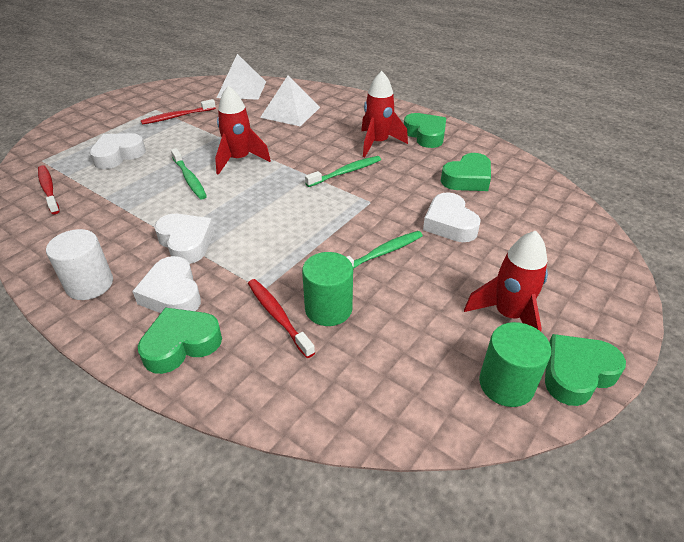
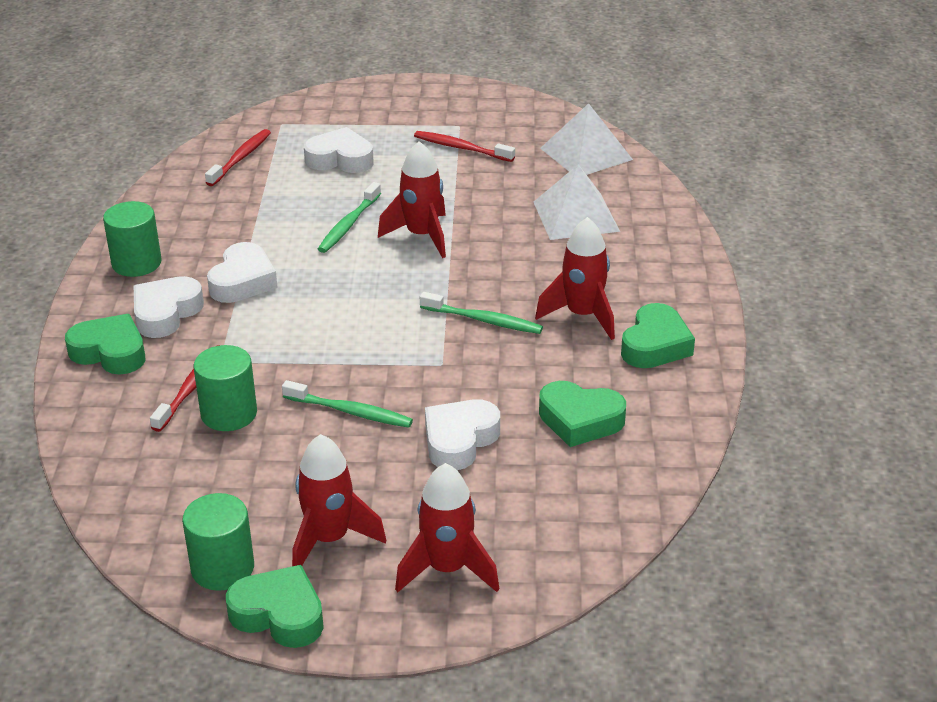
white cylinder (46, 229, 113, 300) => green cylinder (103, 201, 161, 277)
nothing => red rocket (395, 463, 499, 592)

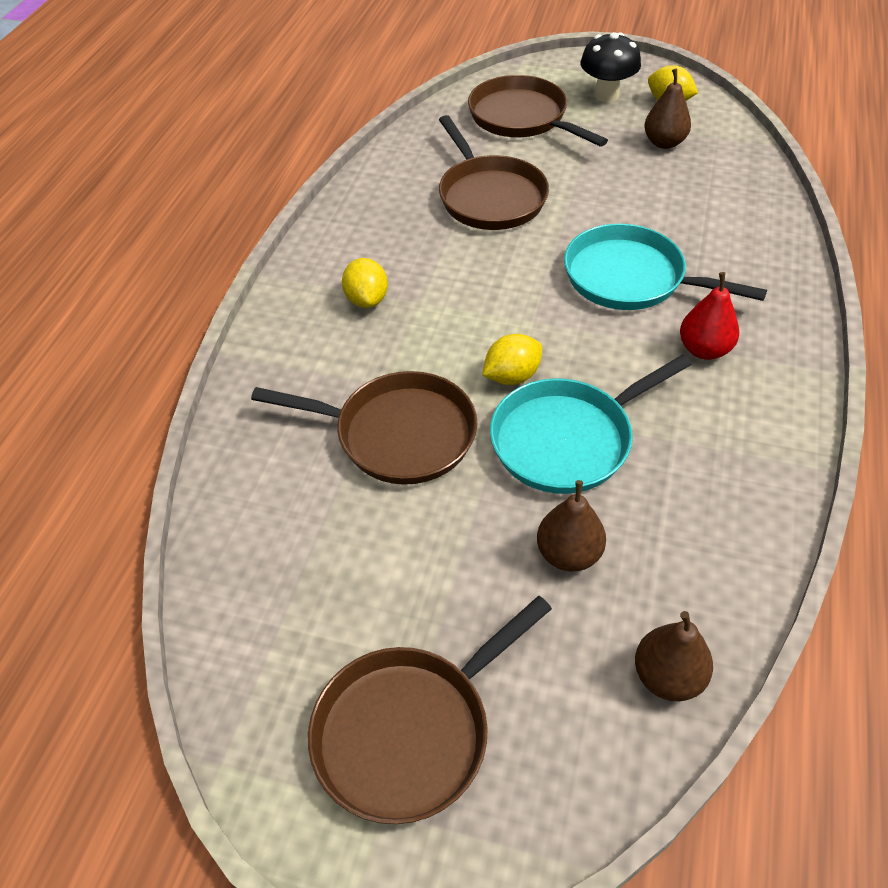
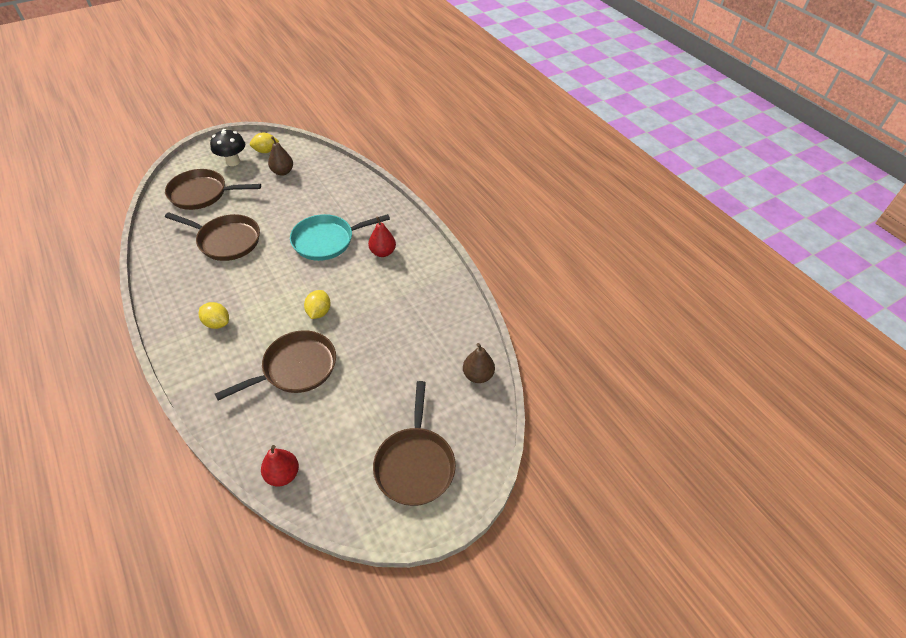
turquoise pan (490, 354, 692, 494) => nothing
brown pear (537, 480, 606, 571) => nothing
nothing => red pear (261, 445, 299, 487)

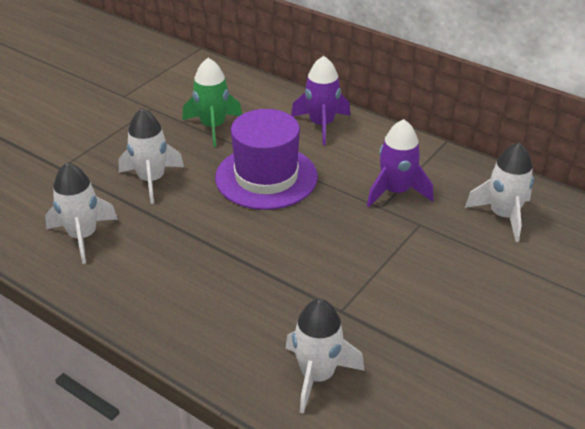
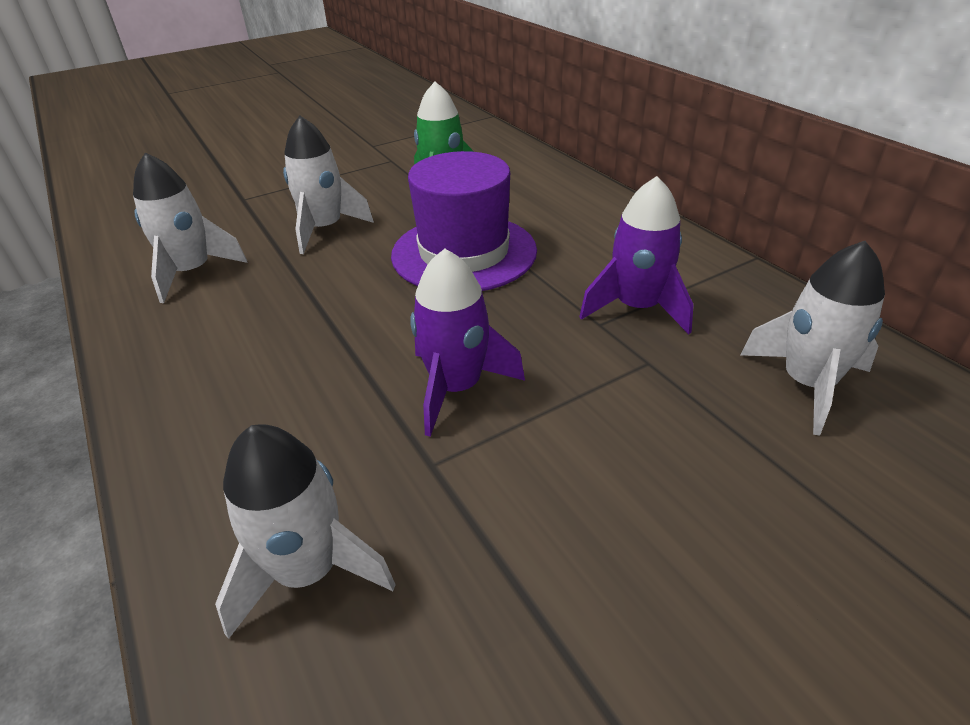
purple rocket (291, 56, 351, 145) => purple rocket (410, 248, 525, 437), shifted

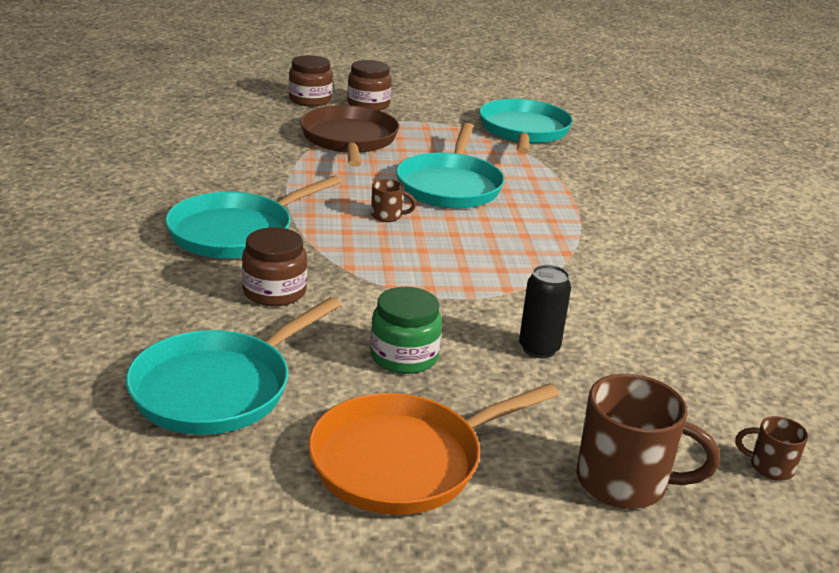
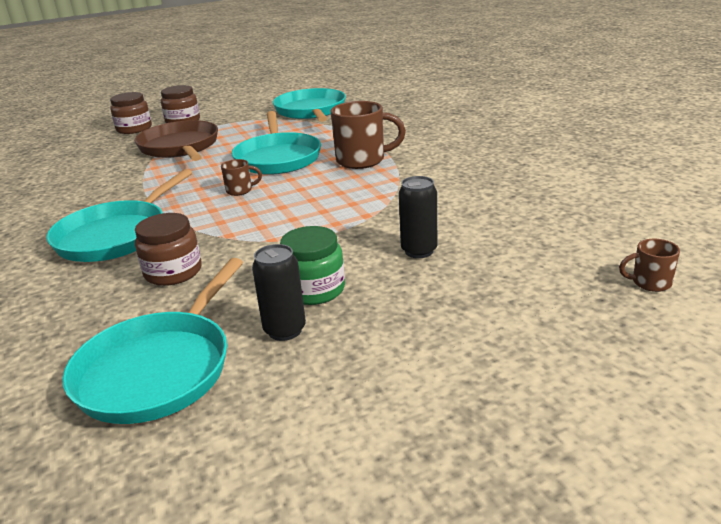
orange pan (308, 383, 559, 515) => nothing
brown mug (576, 374, 720, 509) => brown mug (330, 101, 406, 169), shifted
nothing => black can (252, 244, 306, 341)

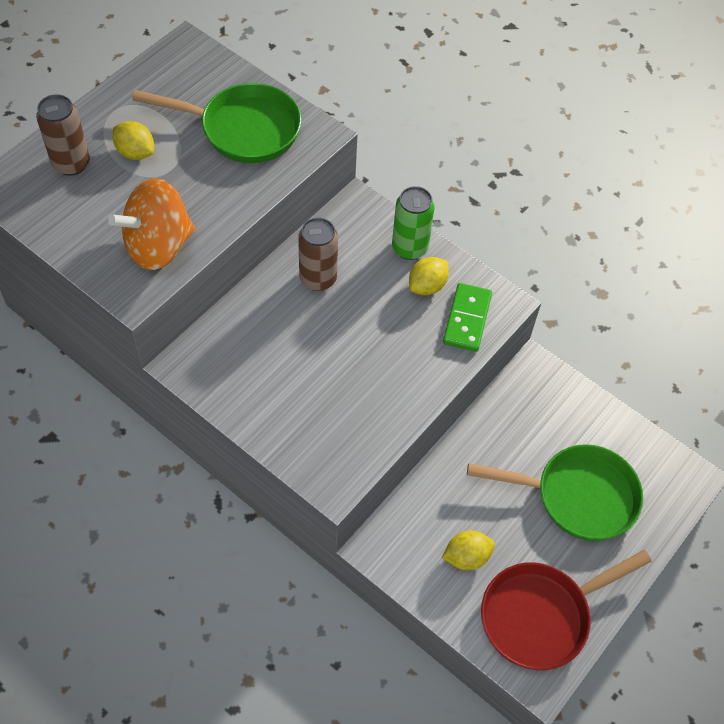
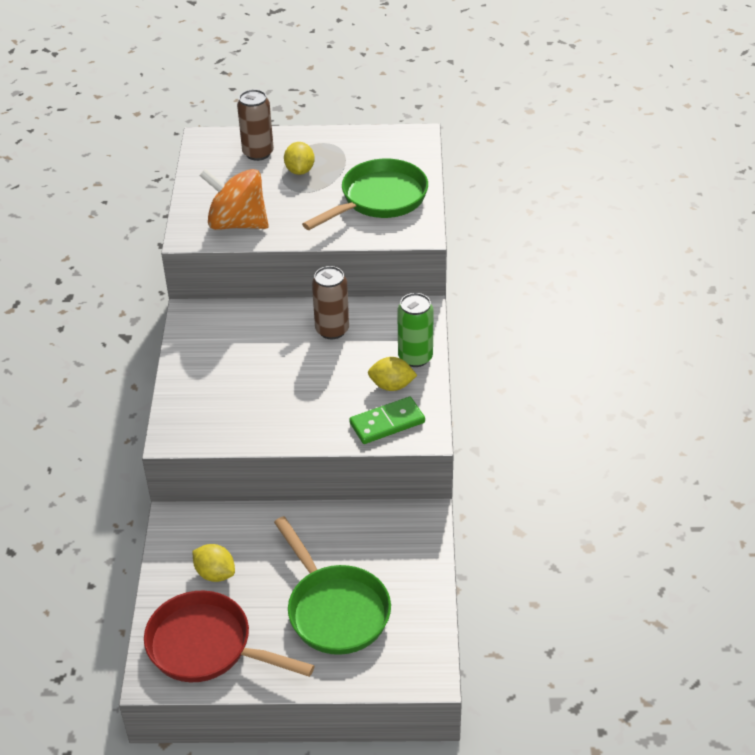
green pan (132, 83, 301, 163) => green pan (302, 159, 428, 230), 105 degrees counterclockwise

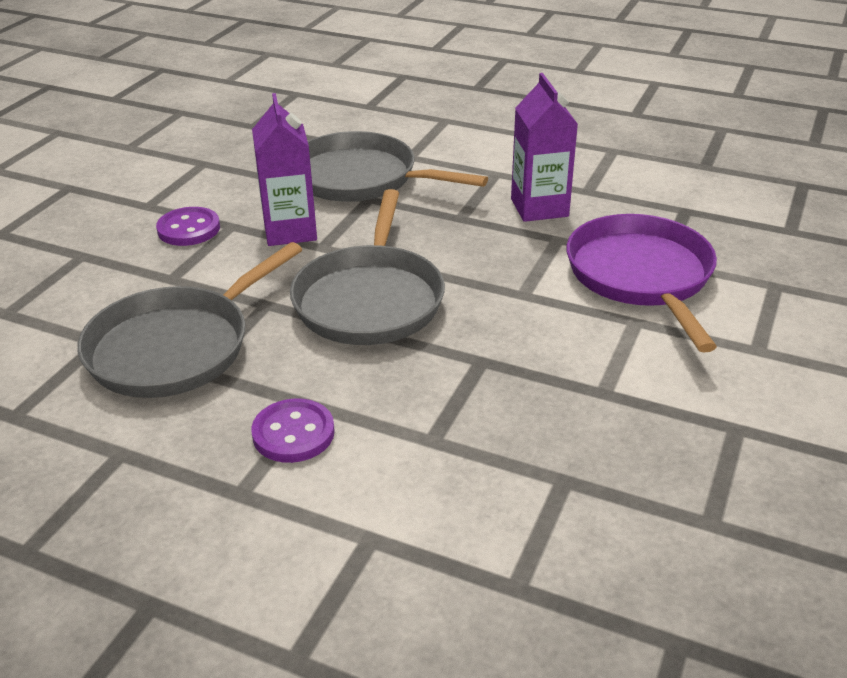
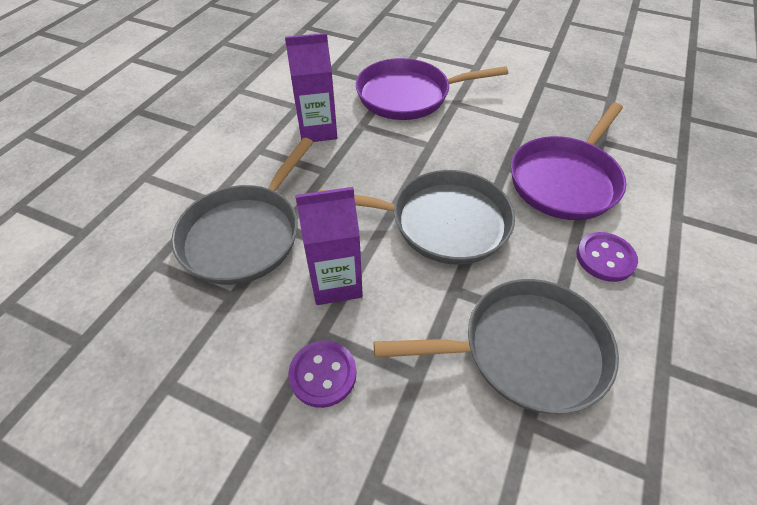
grey pan (77, 242, 302, 398) => grey pan (374, 279, 619, 413), 45 degrees counterclockwise
nothing => purple pan (511, 102, 626, 220)

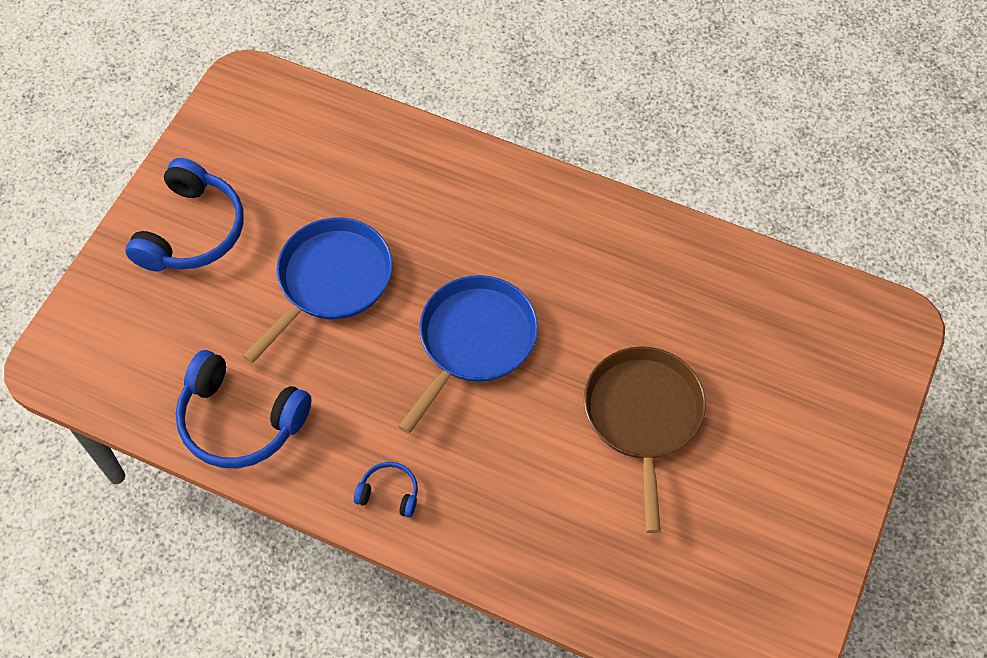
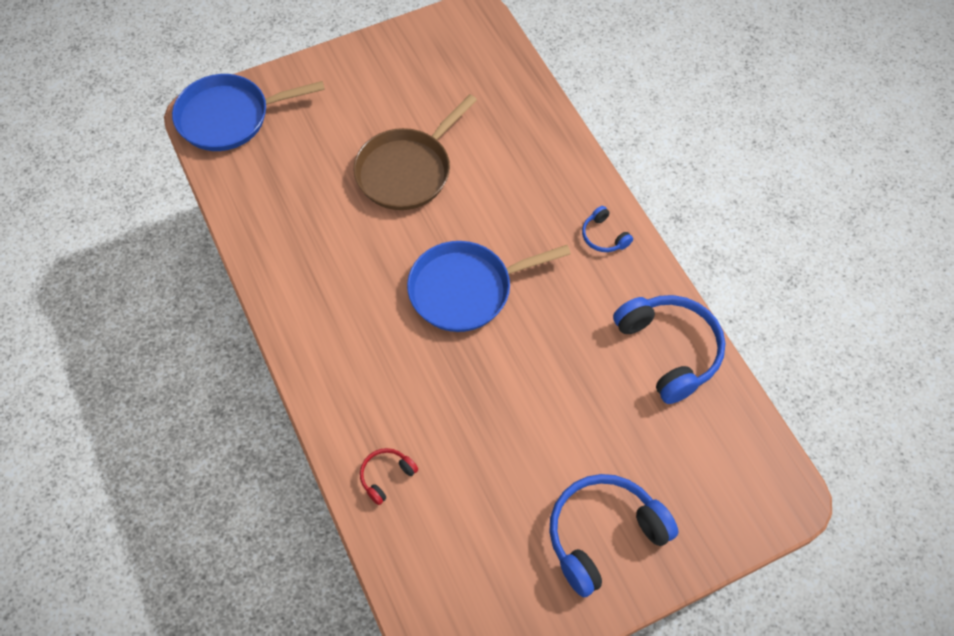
blue pan (243, 218, 393, 364) => blue pan (172, 74, 325, 151), shifted
nothing => red headphones (360, 448, 418, 505)

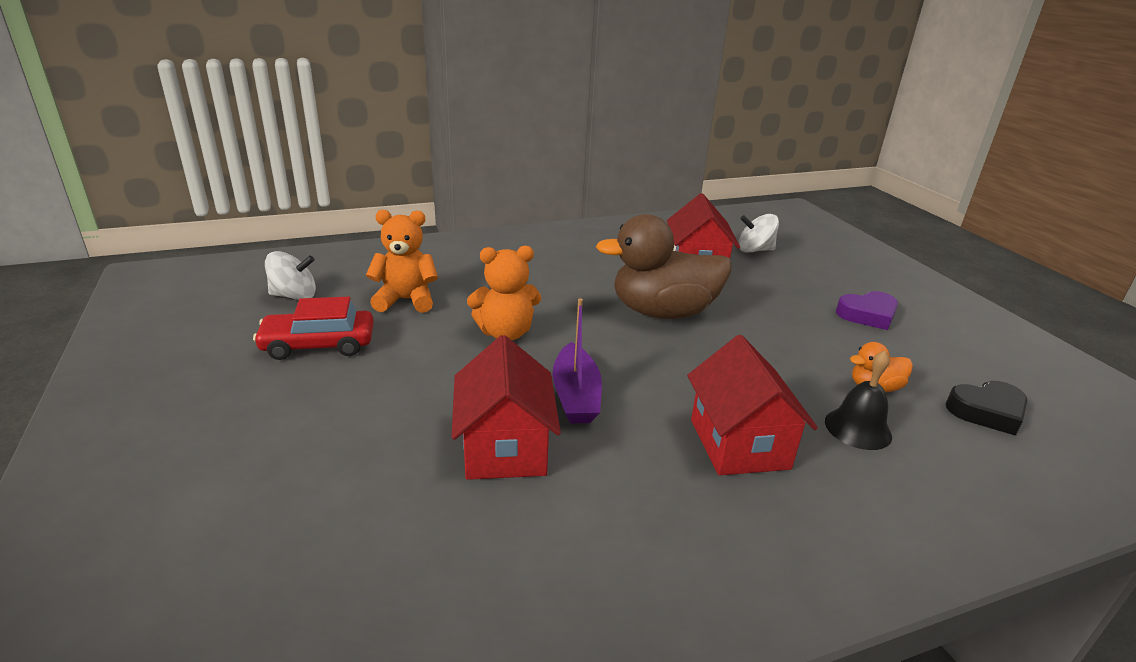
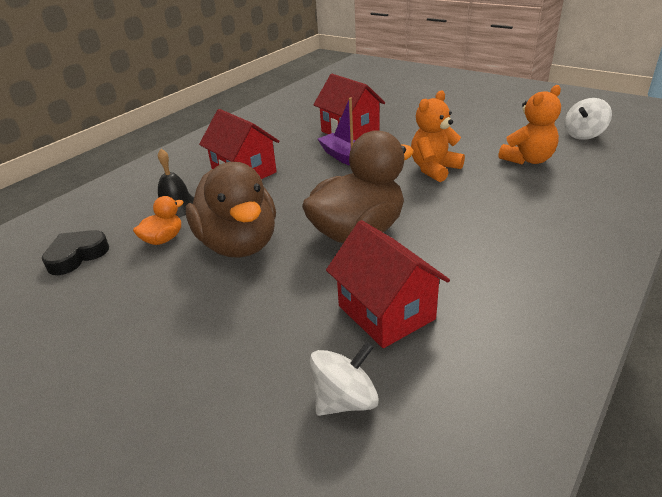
red car (253, 297, 374, 360) => nothing
purple heart (836, 291, 898, 330) => nothing
nothing => brown duck (186, 162, 276, 258)

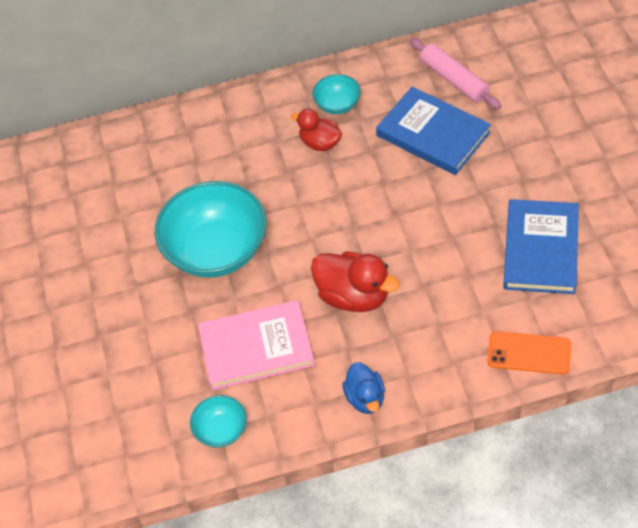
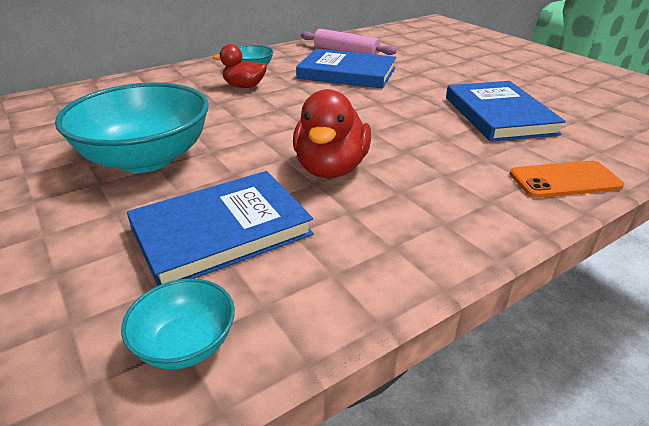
pink book (198, 300, 315, 390) => blue book (127, 171, 313, 286)
red duck (311, 251, 400, 312) => red duck (293, 89, 371, 178), 90 degrees clockwise
blue duck (342, 362, 385, 414) => nothing

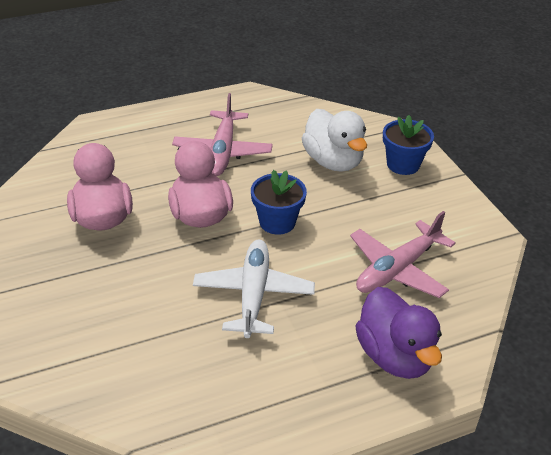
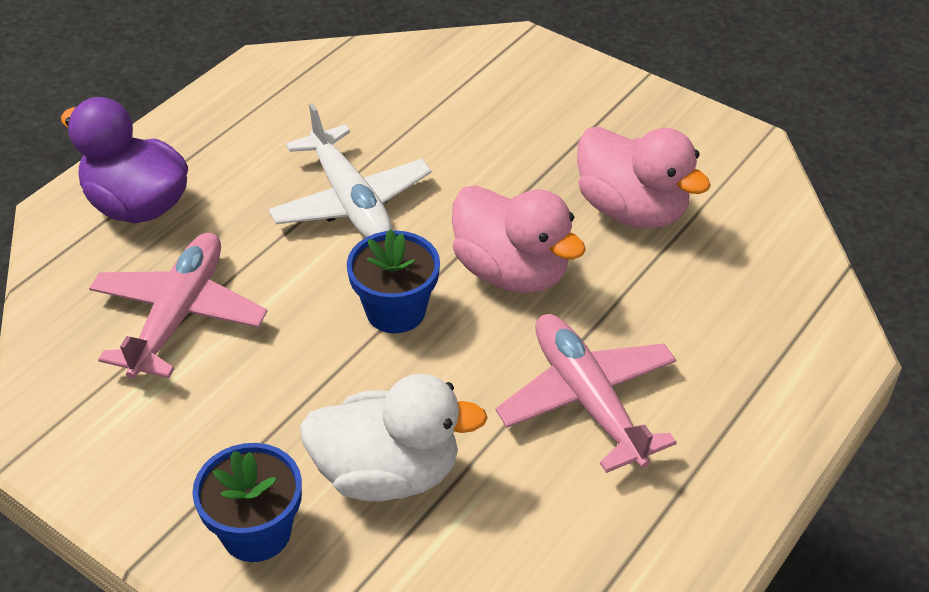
white duck (302, 109, 367, 172) => white duck (299, 374, 488, 502), 150 degrees clockwise

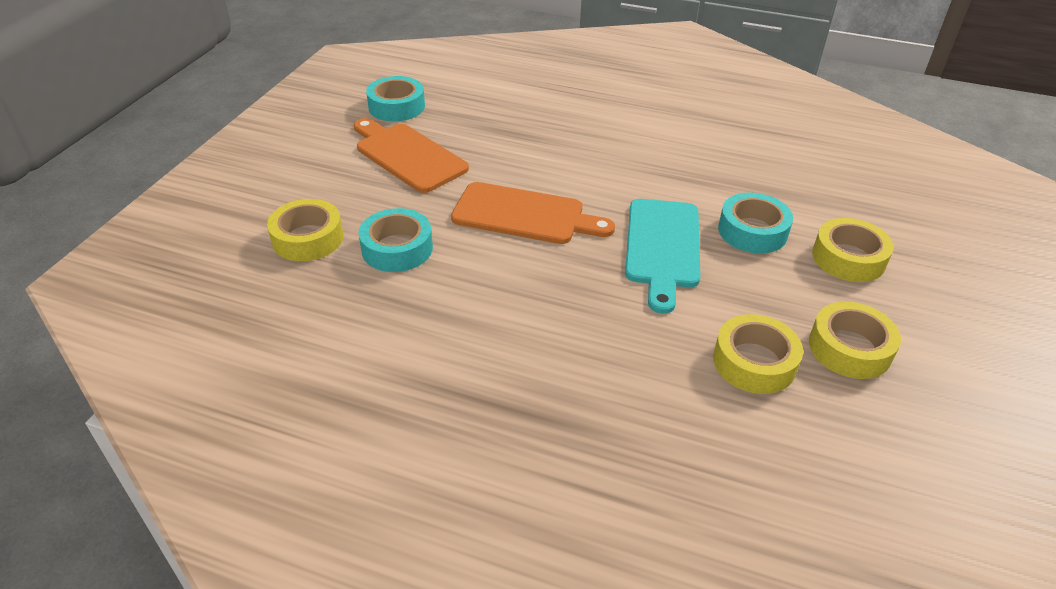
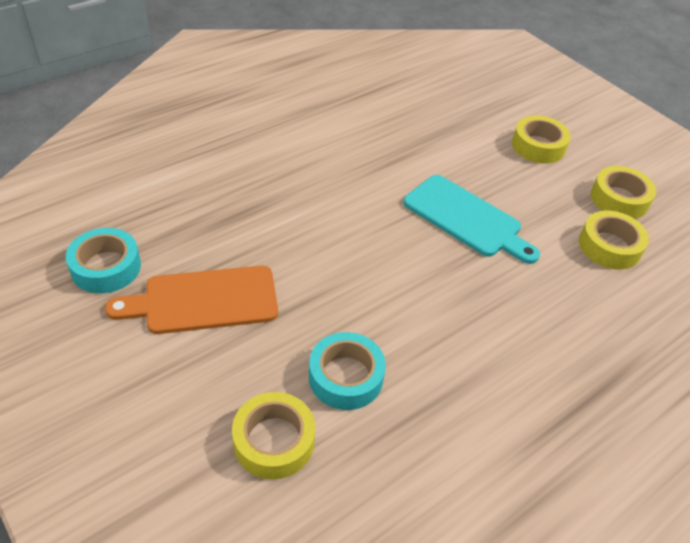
orange cutting board (451, 182, 615, 244) => nothing
turquoise tape (718, 193, 793, 253) => nothing

